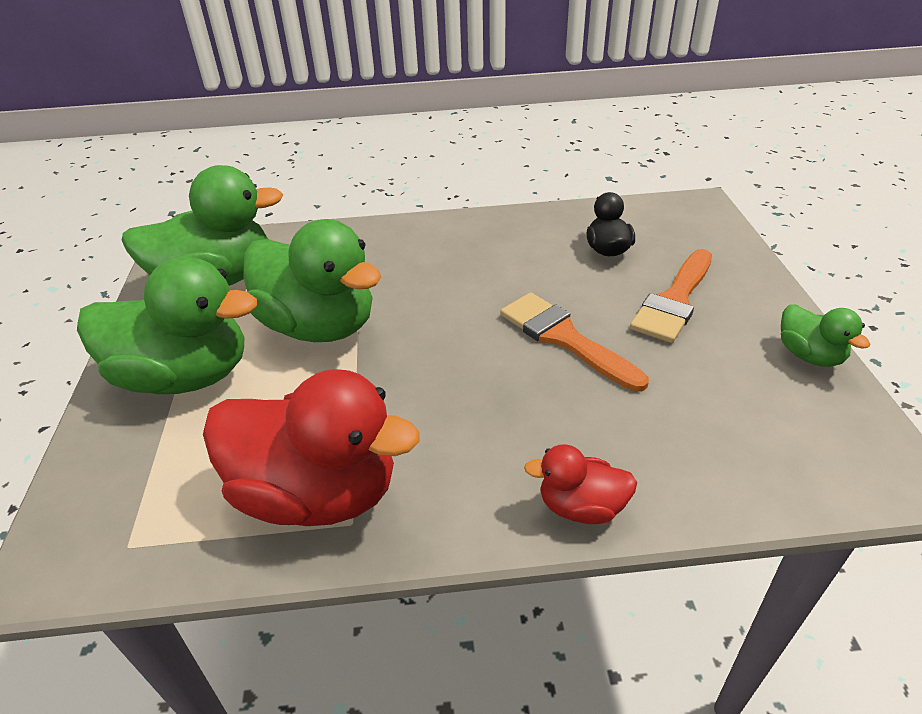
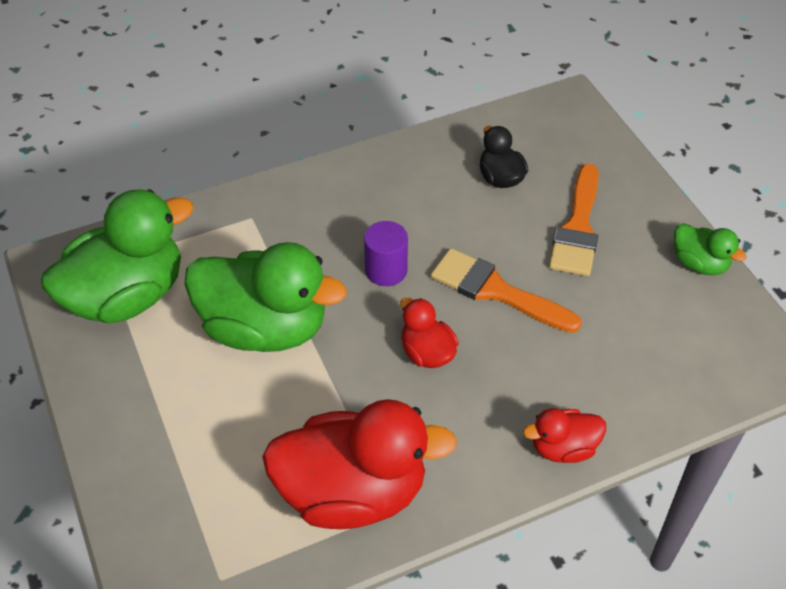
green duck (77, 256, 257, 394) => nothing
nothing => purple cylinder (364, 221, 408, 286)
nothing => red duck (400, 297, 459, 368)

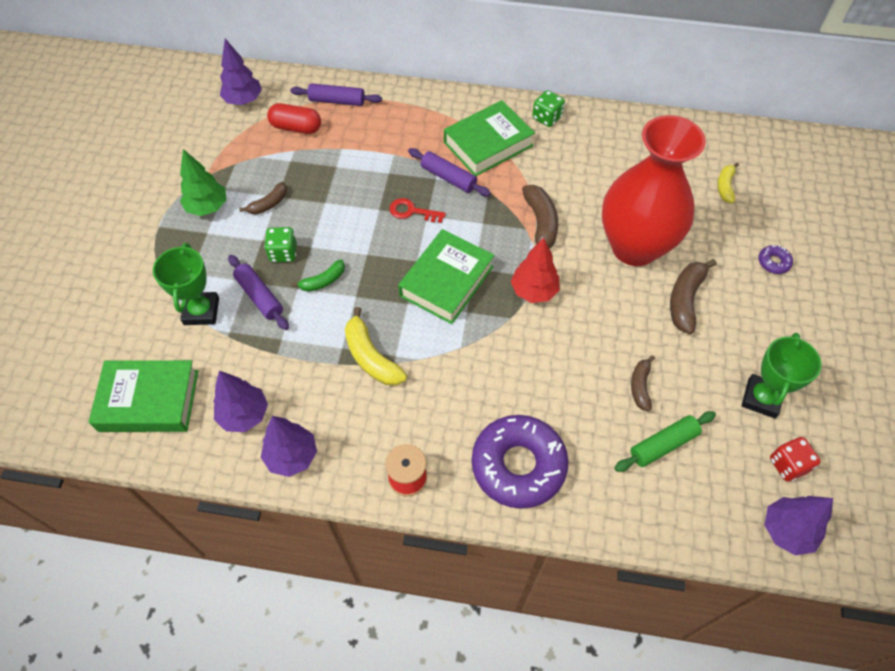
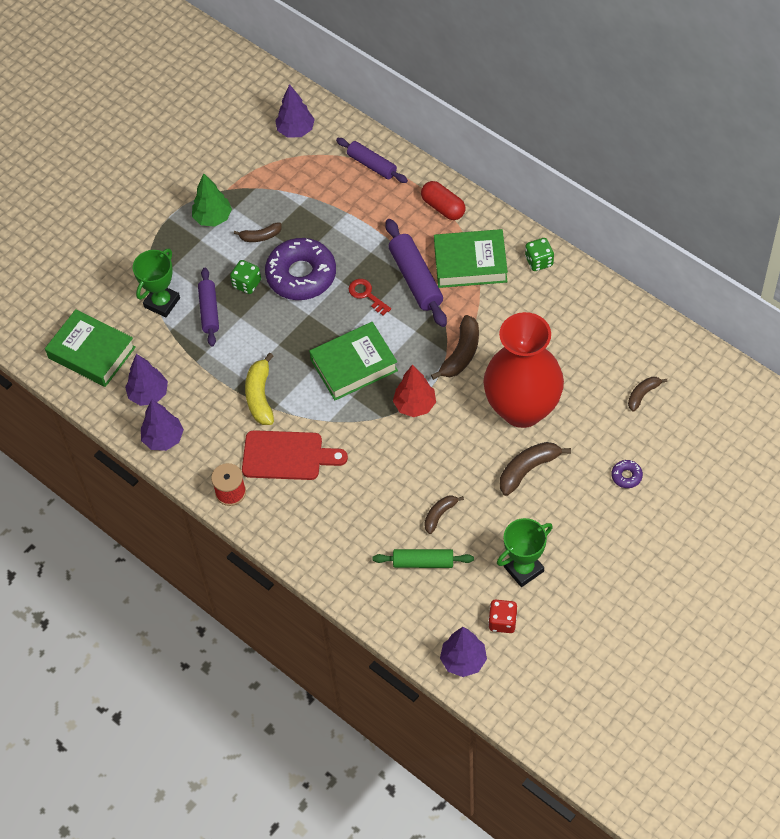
red capsule (267, 103, 321, 134) => red capsule (421, 181, 465, 220), shifted
green banana (291, 259, 345, 292) => nothing
purple rolling pin (408, 148, 491, 196) => purple rolling pin (385, 219, 447, 327), x1.50
purple donut (472, 415, 568, 509) => purple donut (265, 238, 336, 300), shifted
yellow banana (717, 162, 739, 203) => brown banana (628, 377, 668, 412)
nothing => red cutting board (242, 430, 348, 480)

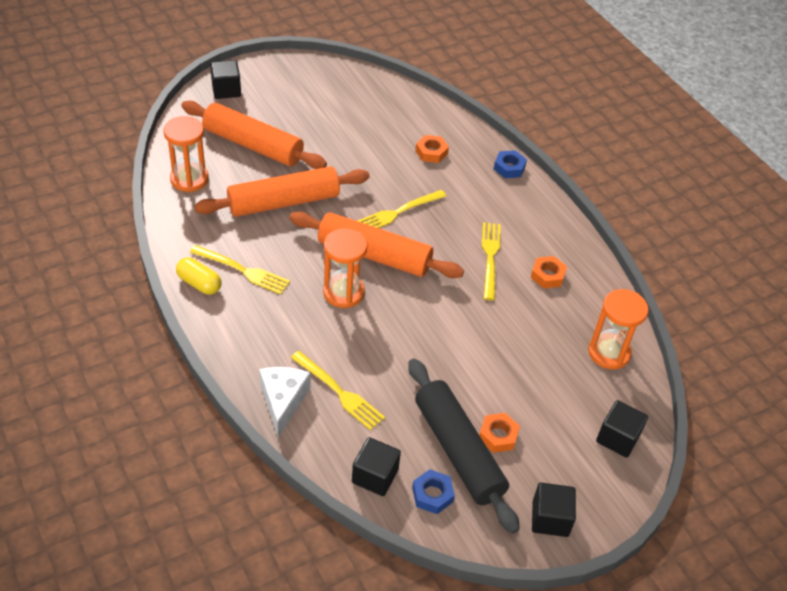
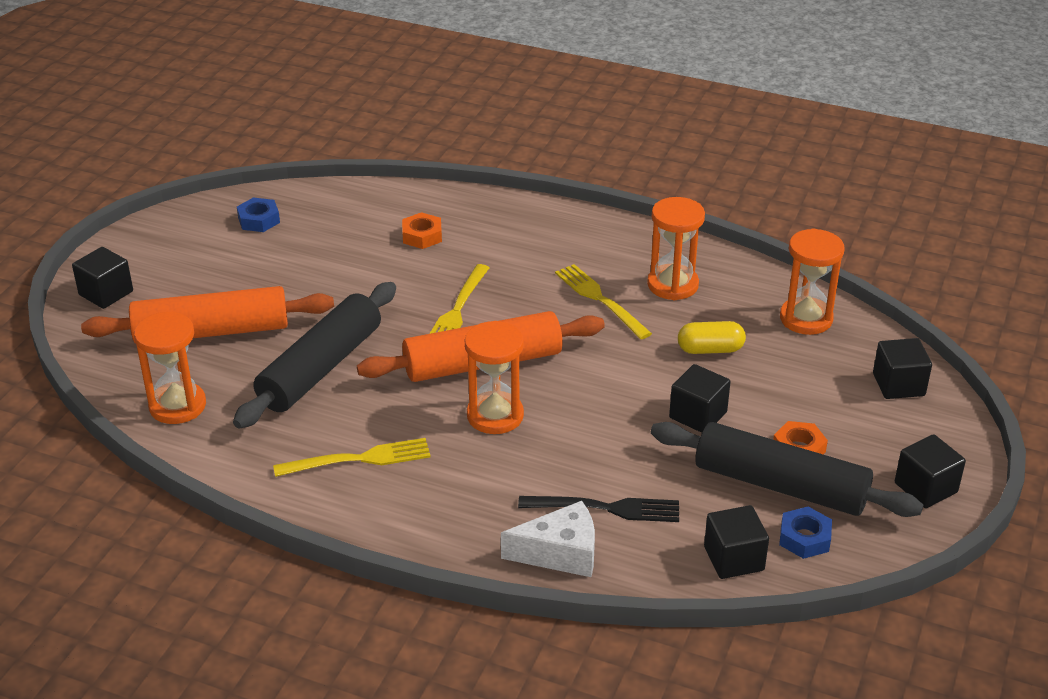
yellow capsule (176, 257, 222, 295) => yellow capsule (678, 321, 746, 354), shifted
orange rolling pin (194, 166, 370, 217) => black rolling pin (233, 282, 396, 429)
white cheese (259, 367, 310, 438) => white cheese (501, 501, 595, 577), 120 degrees clockwise
yellow fork (291, 351, 385, 431) => black fork (518, 496, 679, 522)
blue nut (494, 150, 527, 178) => blue nut (237, 197, 280, 232), shifted
orange nut (531, 256, 567, 288) => orange hourglass (647, 197, 705, 300)
nothing => black cube (669, 364, 731, 433)

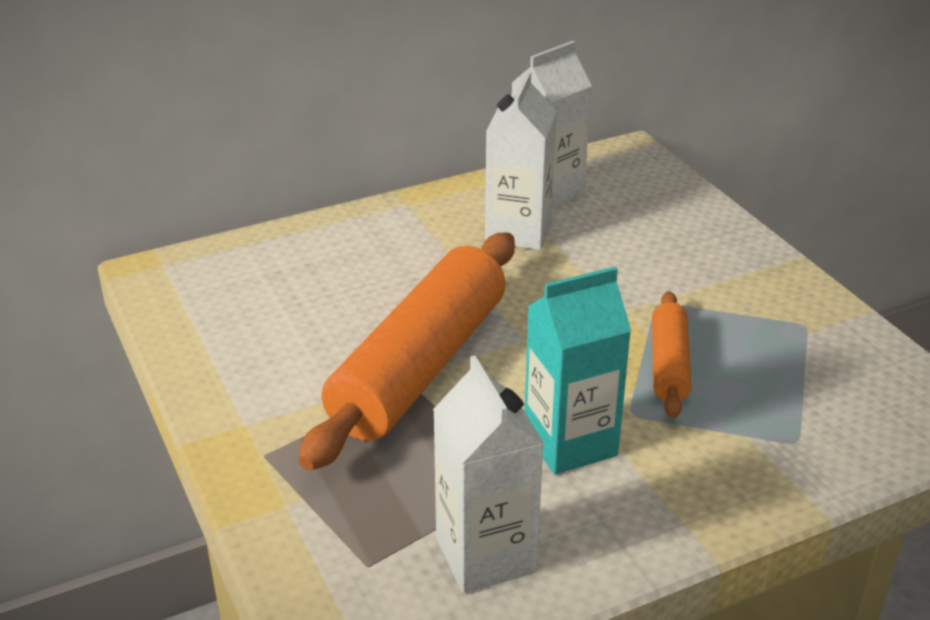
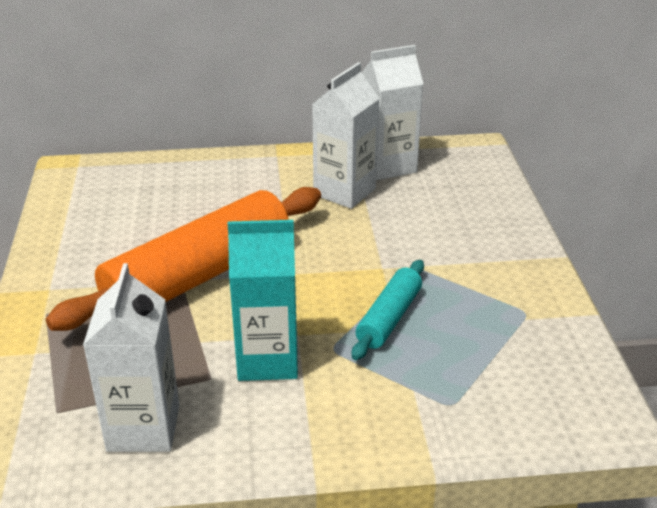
orange rolling pin (652, 291, 691, 418) => turquoise rolling pin (352, 260, 424, 360)

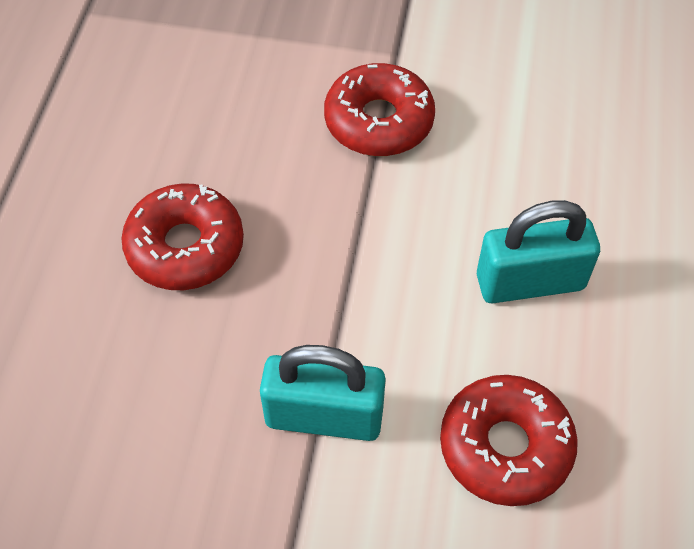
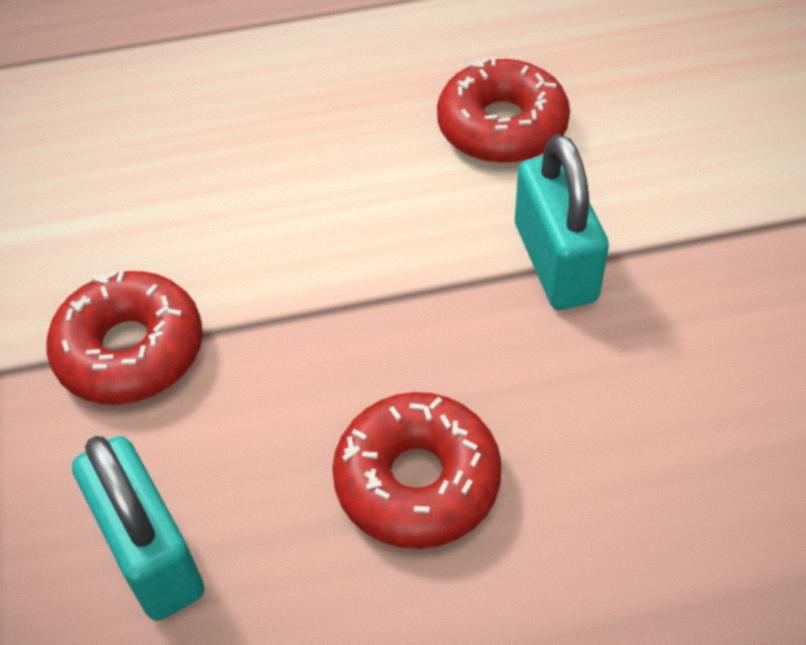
turquoise padlock (477, 200, 600, 304) => turquoise padlock (72, 436, 204, 621), shifted

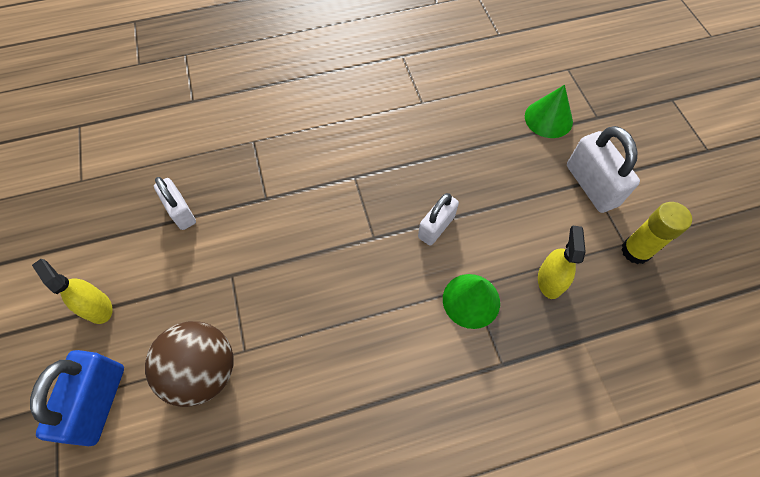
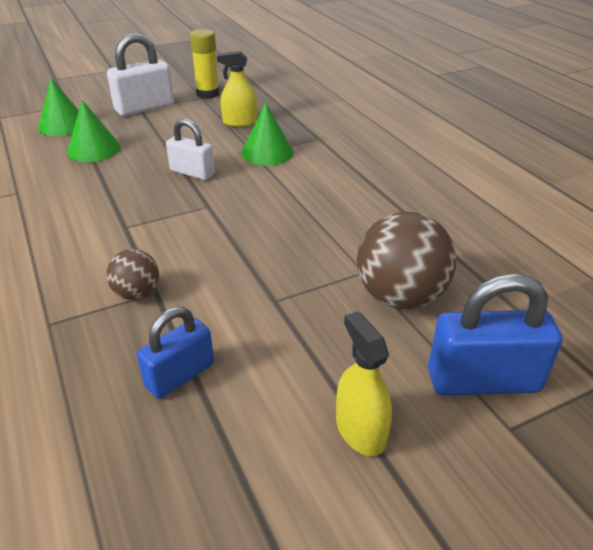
yellow spray bottle (32, 259, 113, 324) => yellow spray bottle (336, 311, 392, 456), 120 degrees clockwise
white padlock (154, 177, 196, 230) => blue padlock (137, 307, 214, 399)
nothing => green cone (67, 100, 121, 162)
nothing => brown ball (106, 249, 159, 300)

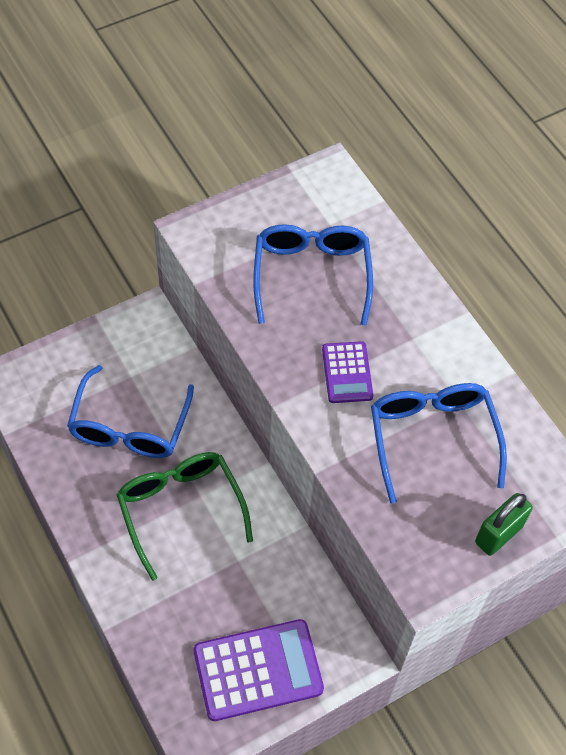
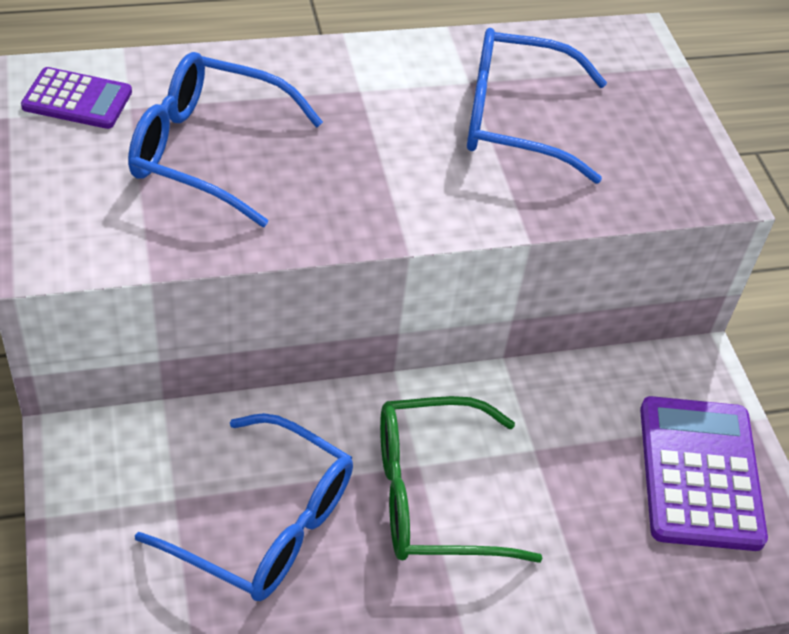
purple calculator (322, 341, 373, 403) => purple calculator (21, 67, 132, 129), shifted
green padlock (475, 493, 533, 556) => nothing

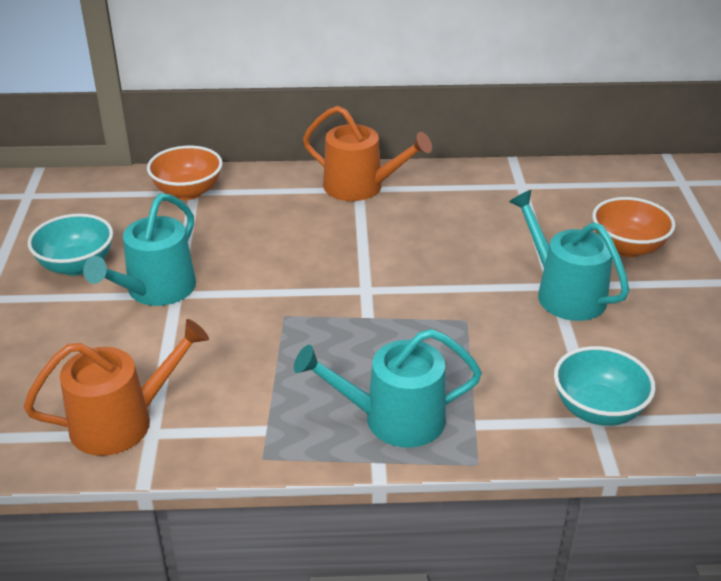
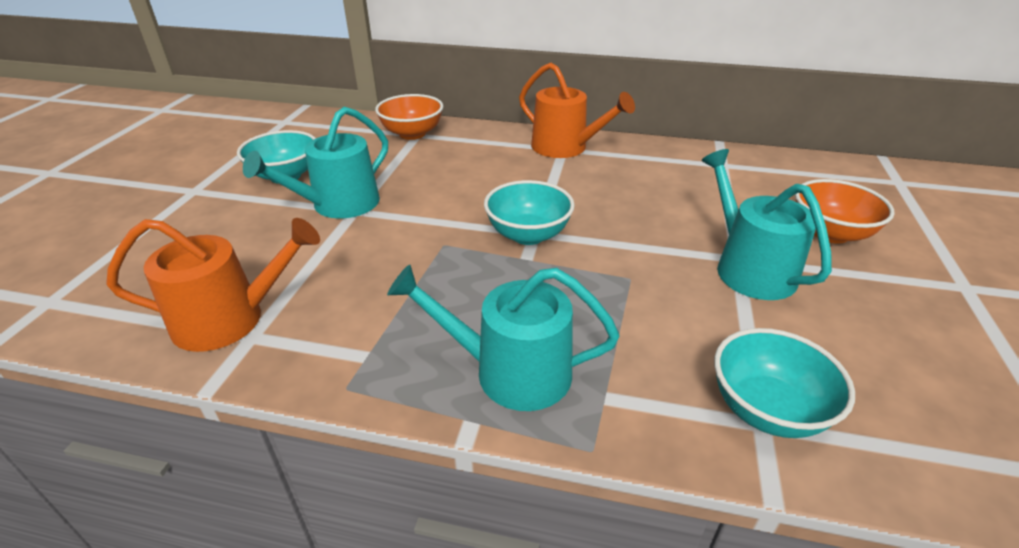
nothing => turquoise bowl (484, 180, 575, 245)

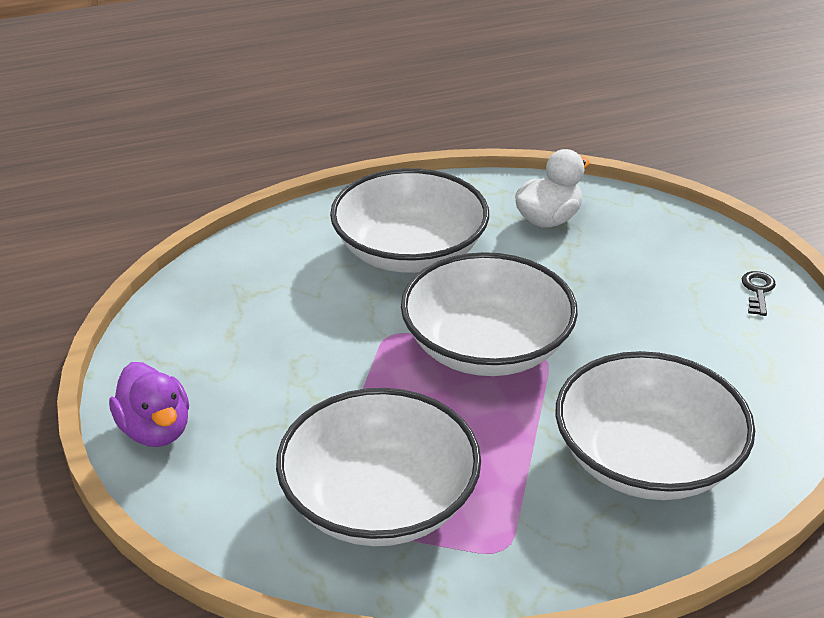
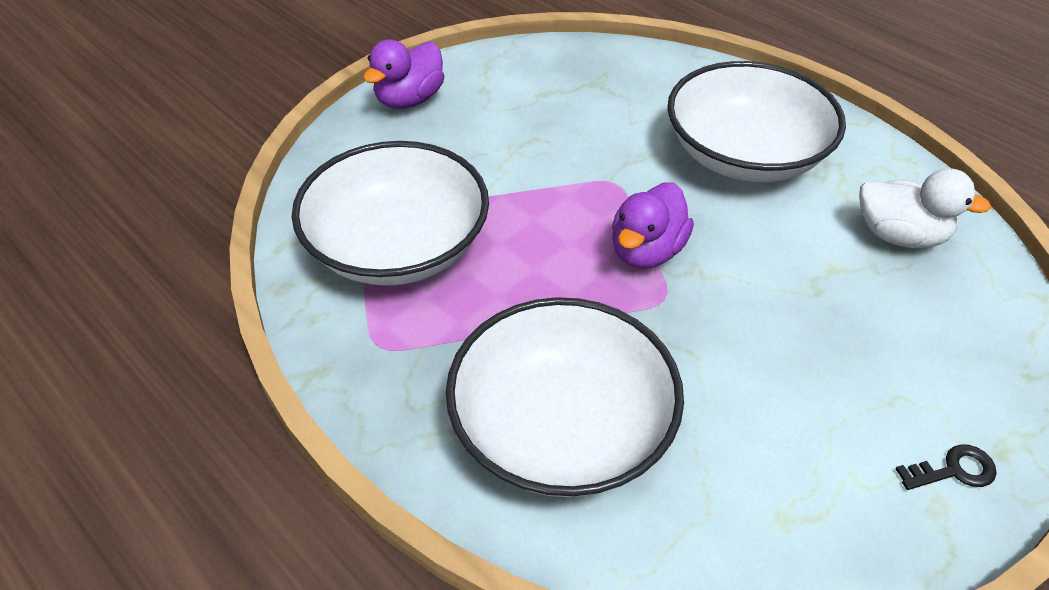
white bowl (401, 252, 578, 376) => purple duck (612, 182, 694, 269)

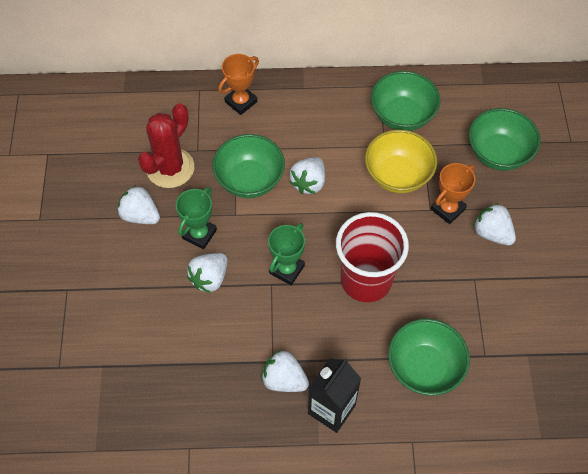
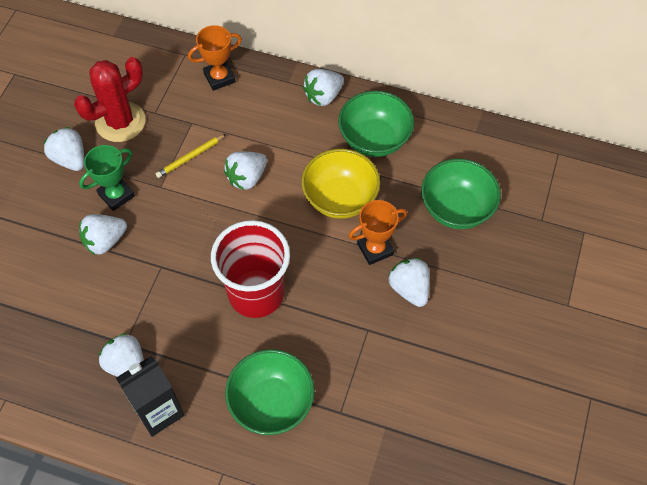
green bowl (212, 134, 285, 198) => yellow pencil (155, 134, 226, 178)
green trophy (268, 223, 305, 285) => nothing
nothing => white strawberry (303, 69, 344, 106)

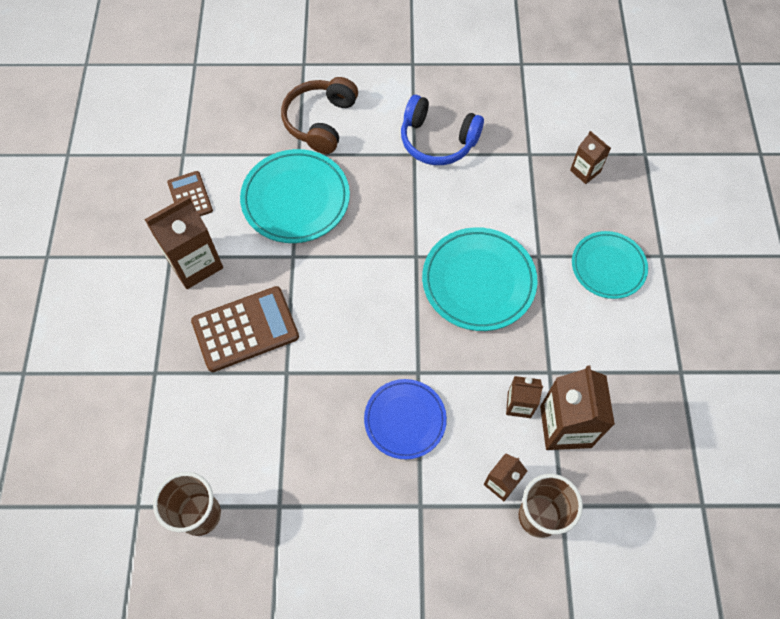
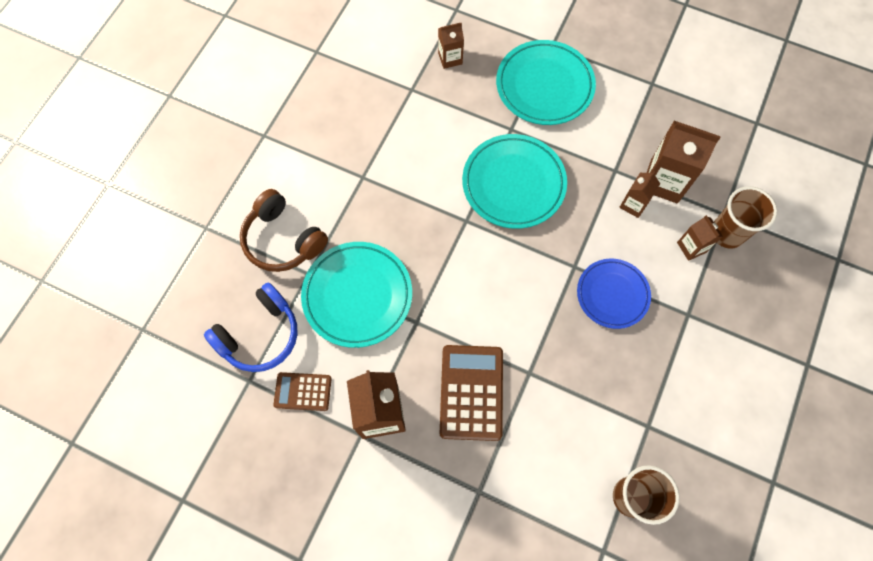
blue headphones (401, 95, 484, 165) => blue headphones (204, 282, 297, 372), shifted
turquoise plate (572, 231, 648, 299) => turquoise plate (496, 40, 596, 125), x1.50

